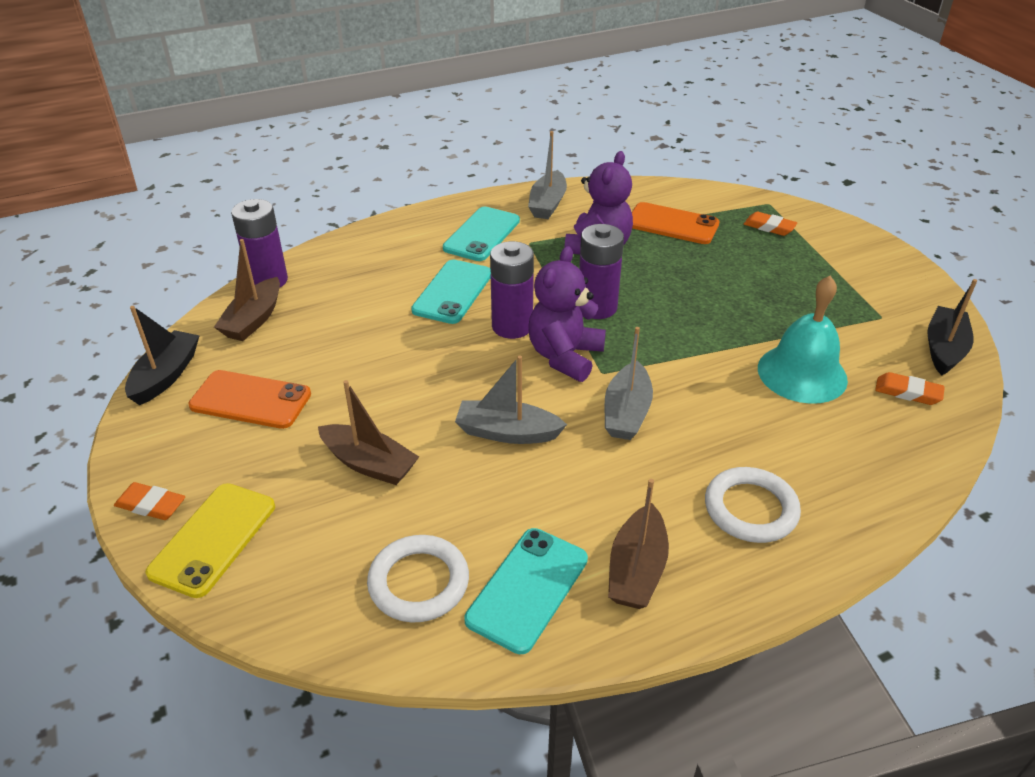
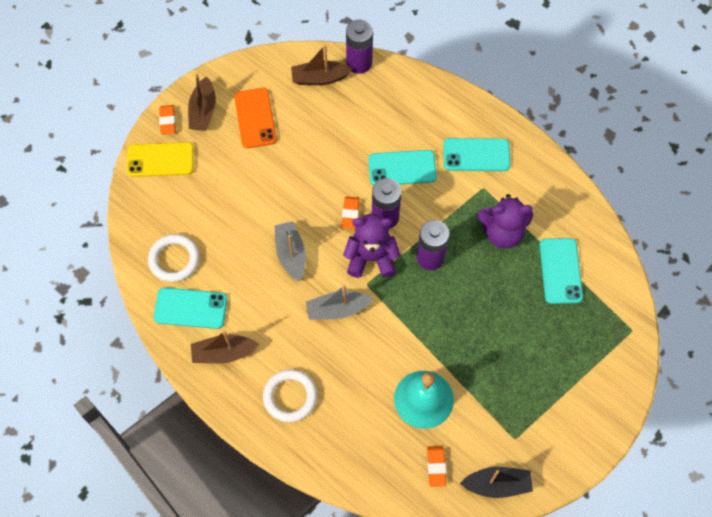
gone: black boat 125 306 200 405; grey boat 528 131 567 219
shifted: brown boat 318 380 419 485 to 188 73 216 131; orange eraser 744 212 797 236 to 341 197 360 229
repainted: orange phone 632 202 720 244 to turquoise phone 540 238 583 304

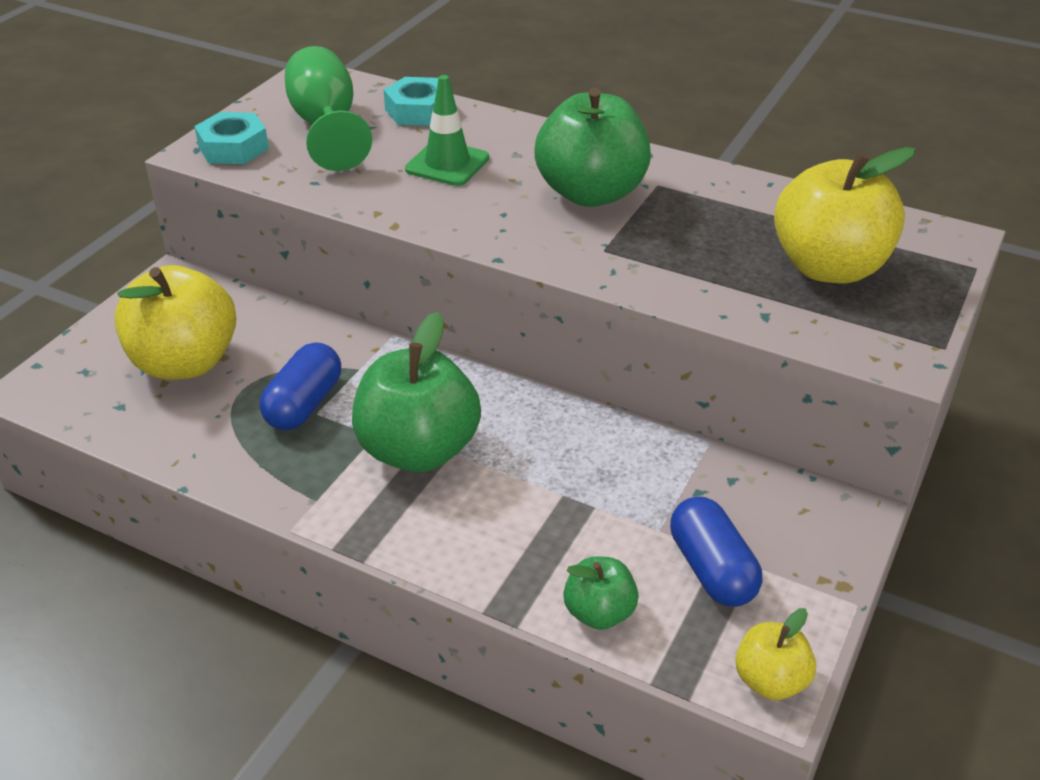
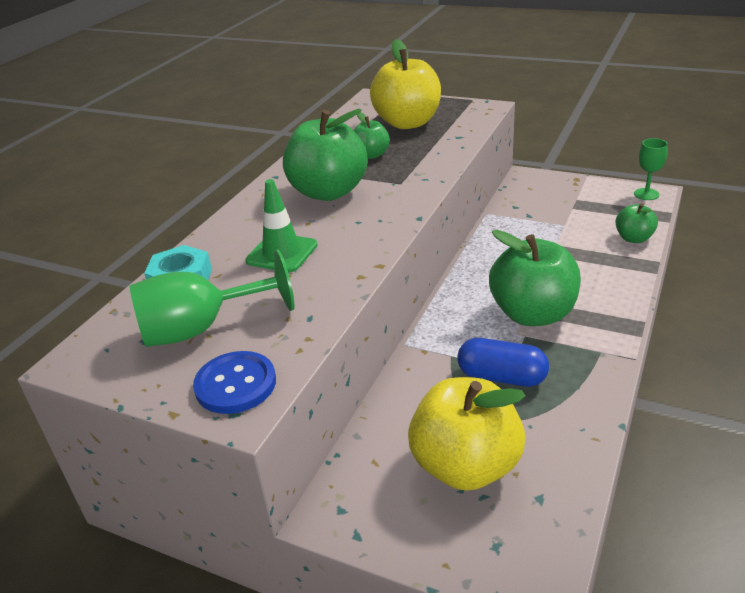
gone: blue capsule 670 497 762 607
new: green apple 354 112 390 159
swapped: turquoise nut 194 112 269 164 to blue button 193 351 276 414; yellow apple 735 608 816 700 to green goblet 634 138 668 200

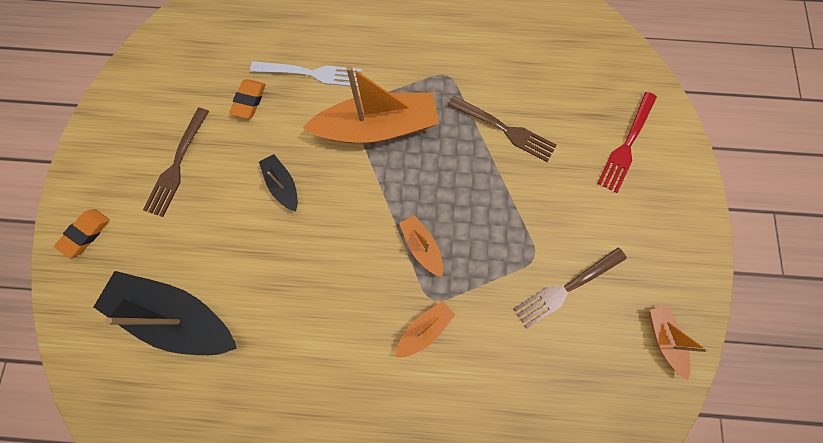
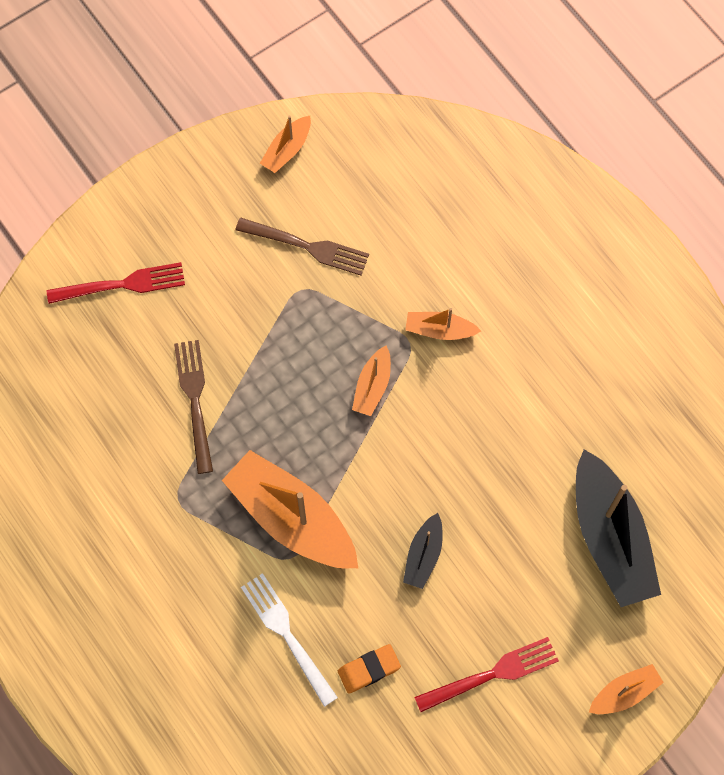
swapped: orange eraser 54 209 110 258 to orange boat 589 664 664 714
repainted: brown fork 143 107 209 217 to red fork 414 637 559 712

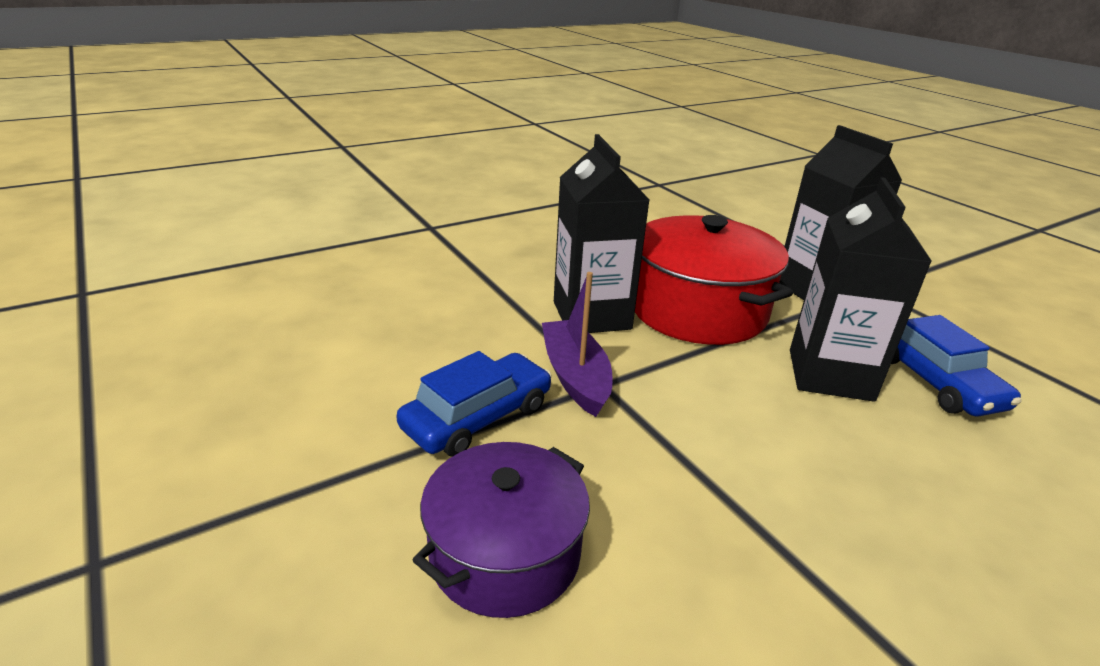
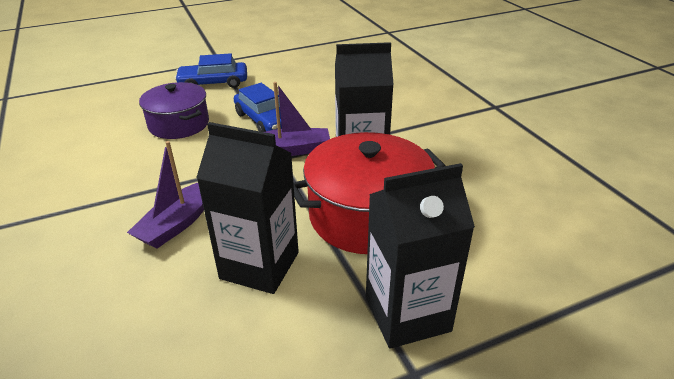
new: purple boat 127 141 204 249
shifted: blue car 891 315 1022 417 to 175 53 247 88

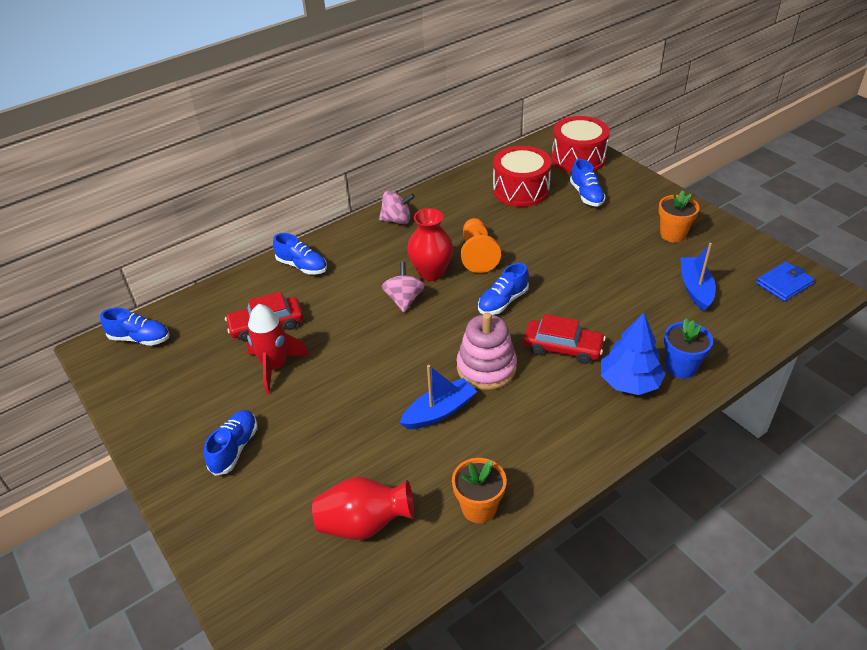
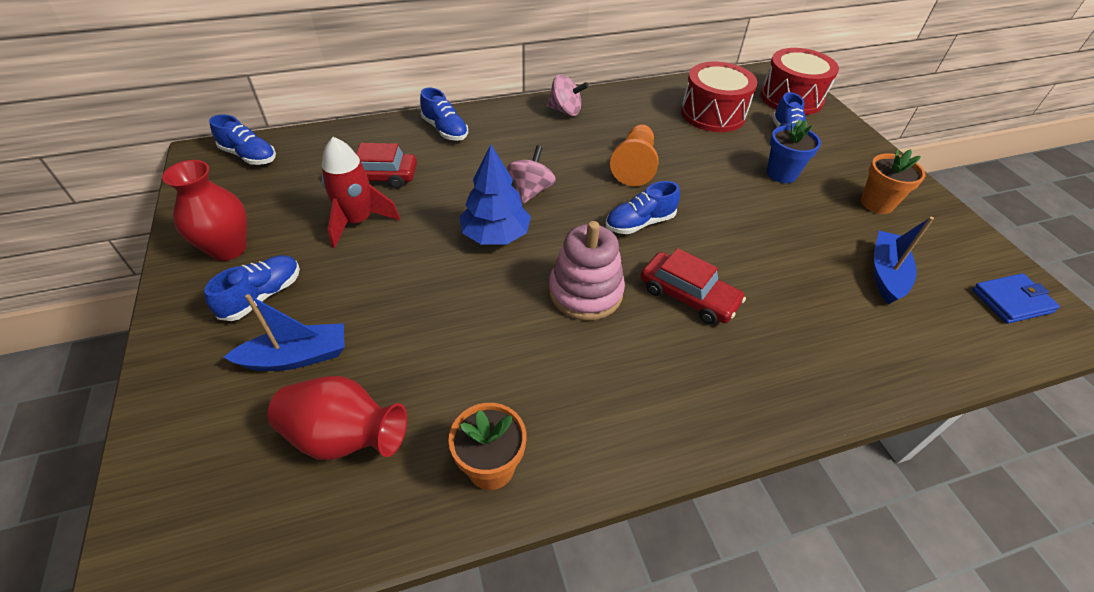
shifted: blue boat 400 365 477 429 to 223 294 345 371; red vase 407 208 453 281 to 162 160 247 261; blue tree 601 312 666 395 to 459 144 531 245; blue flower pot 664 318 713 379 to 767 119 821 183

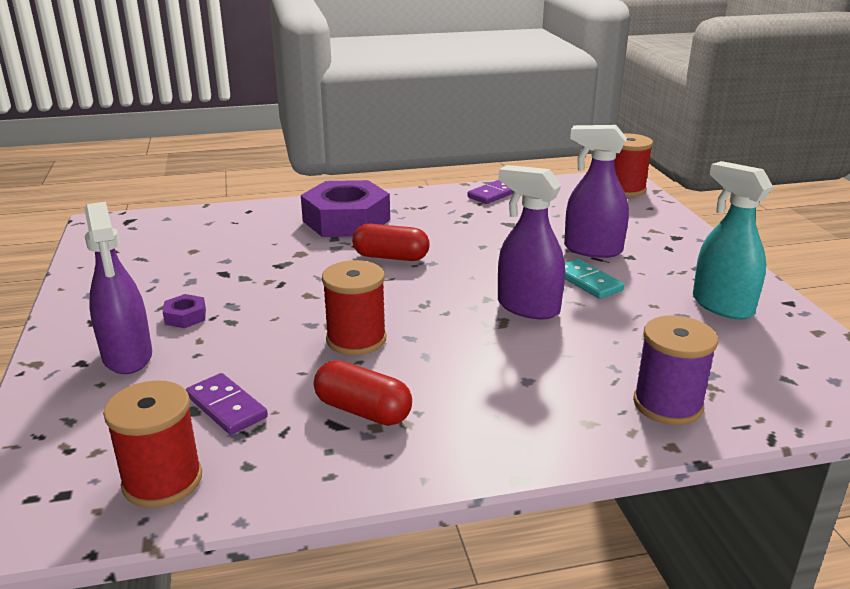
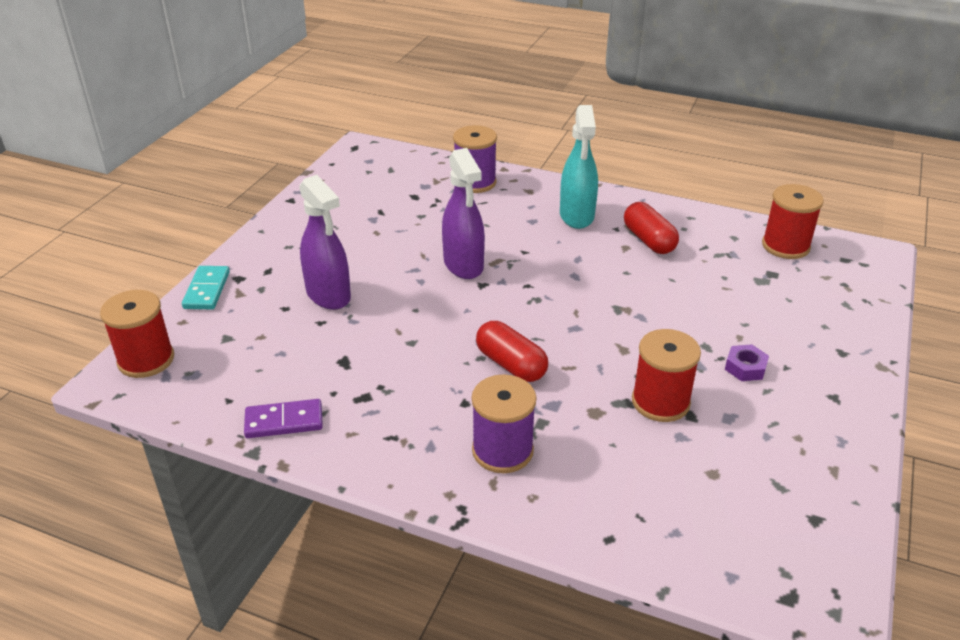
gone: purple spray bottle 84 201 152 374; purple domino 186 373 268 435
shifted: red spool 322 260 386 355 to 632 329 701 422; turquoise domino 565 259 624 299 to 182 266 230 309; turquoise spray bottle 693 161 773 320 to 560 105 598 229
swapped: purple nut 301 180 390 237 to purple spool 472 374 536 473

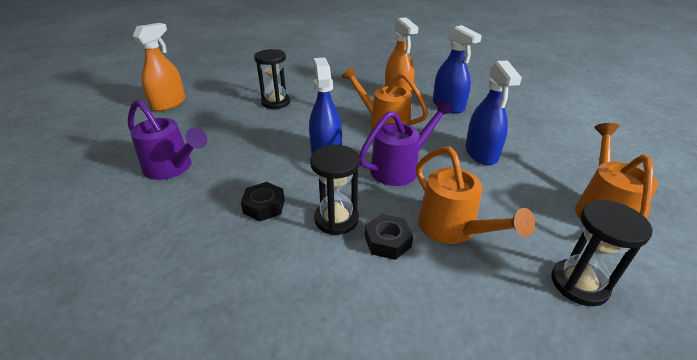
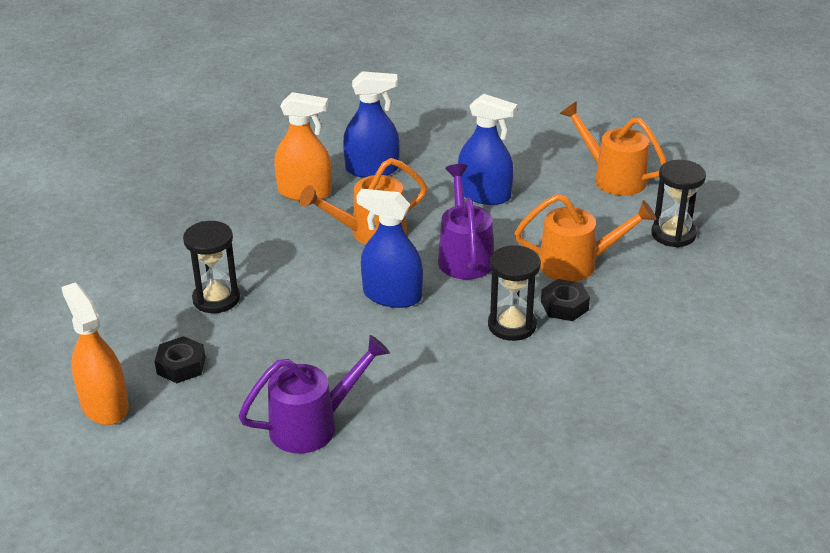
shifted: black nut 241 182 285 221 to 155 336 206 383

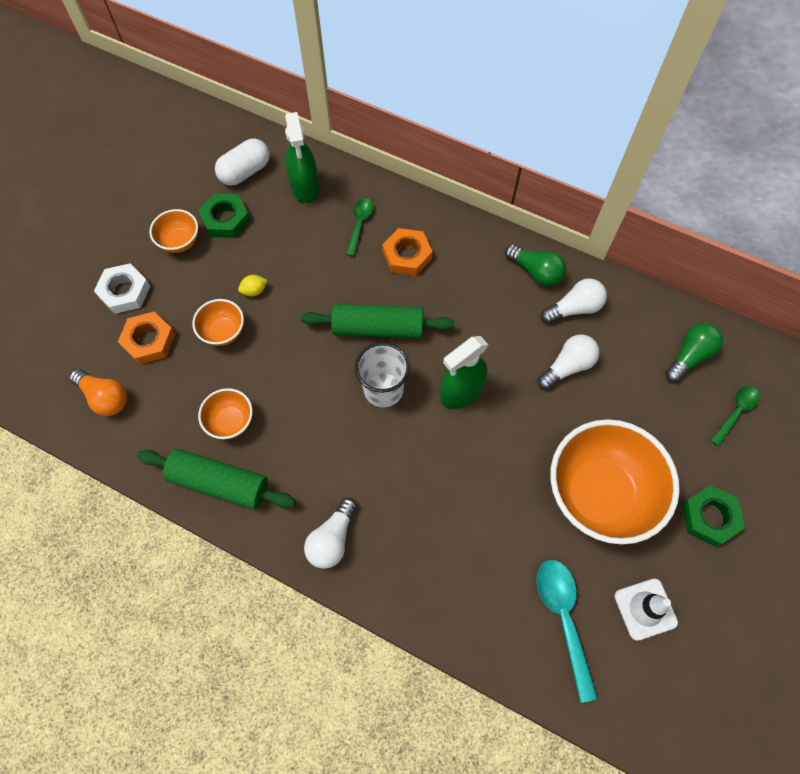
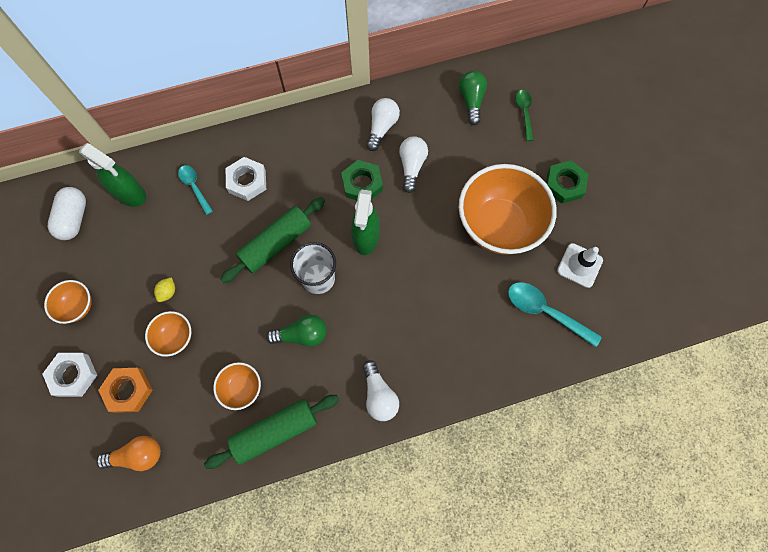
shifted: green nut 198 193 250 238 to 341 160 383 200; green light bulb 505 244 566 287 to 266 315 327 347
repainted: green spoon 346 198 373 256 to turquoise spoon 178 165 213 215; orange nut 382 228 433 276 to white nut 226 157 266 201

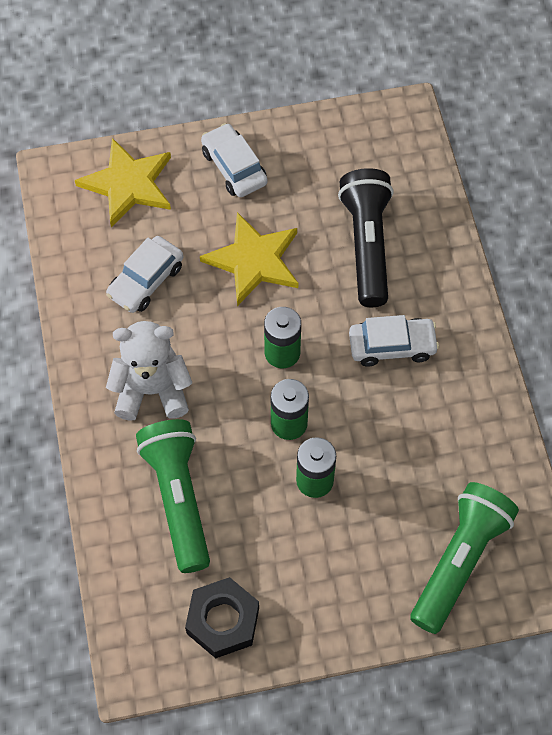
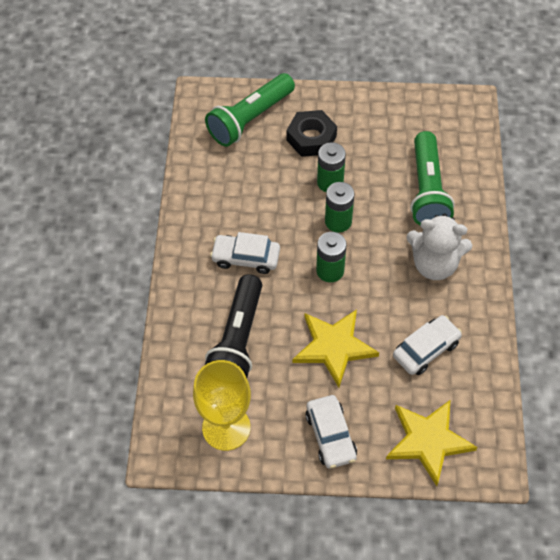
new: yellow goblet 193 360 251 451
shifted: black nut 185 577 259 658 to 286 110 337 157

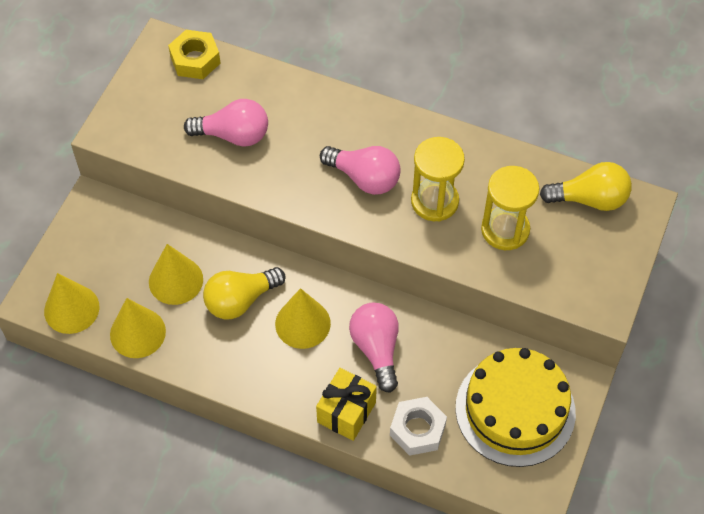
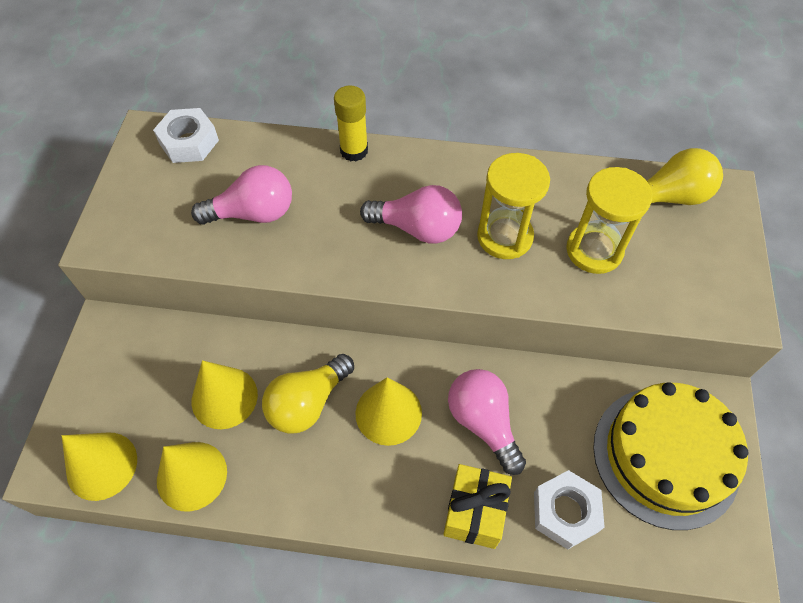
new: yellow glue stick 334 85 368 161
repainted: yellow nut 168 30 221 79 to white nut 153 108 219 163

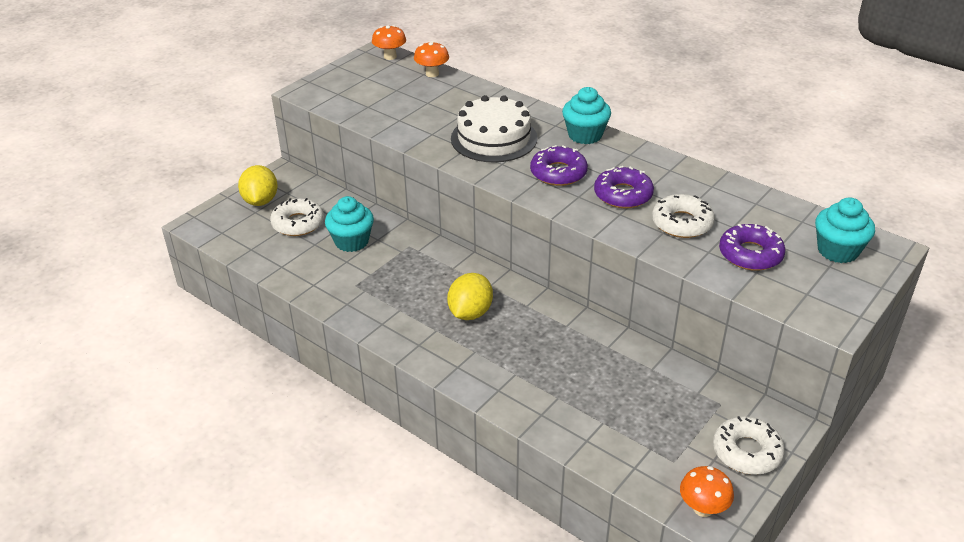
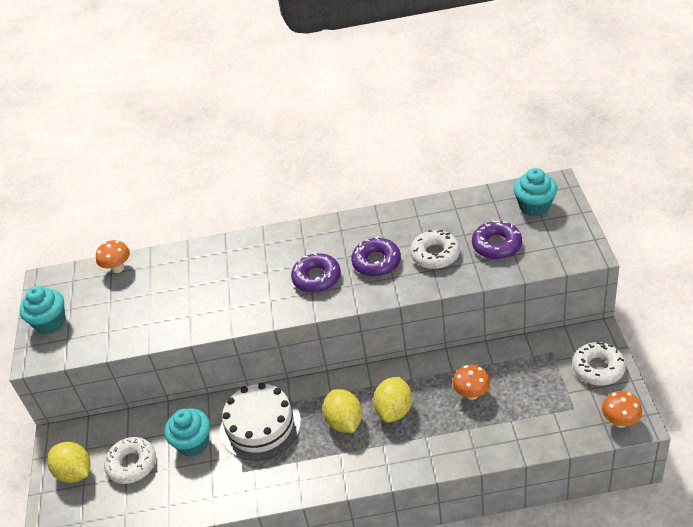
new: yellow lemon 373 376 412 423
shifted: orange mushroom 372 25 406 60 to 453 365 490 400; white cake 451 95 537 162 to 220 383 301 461; turquoise cupcake 562 87 611 144 to 20 286 65 334

